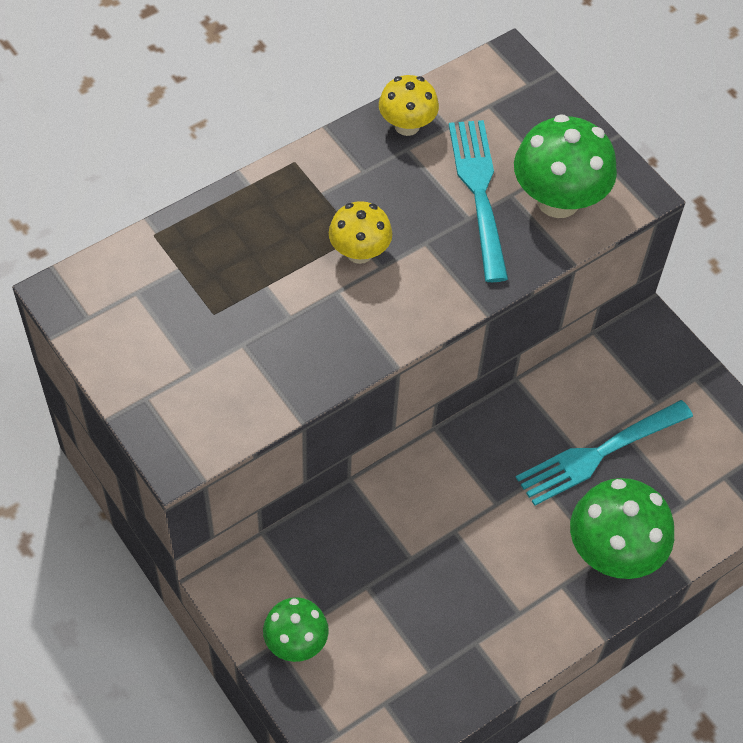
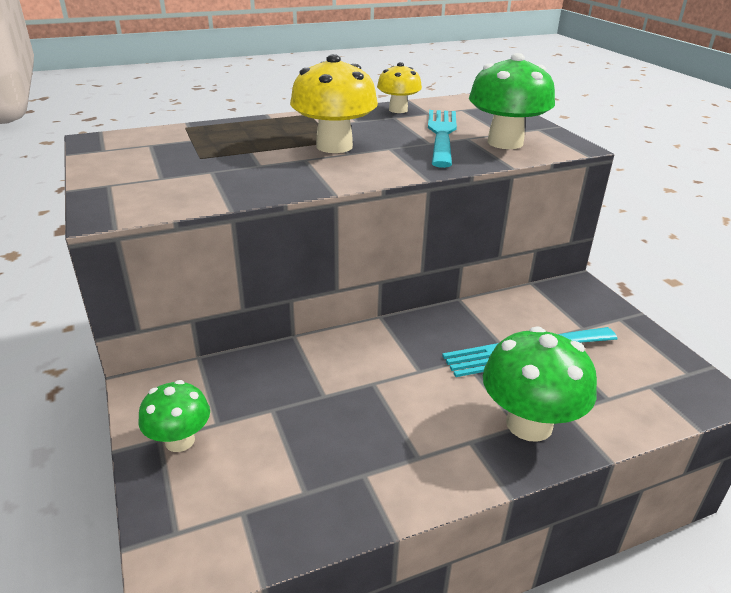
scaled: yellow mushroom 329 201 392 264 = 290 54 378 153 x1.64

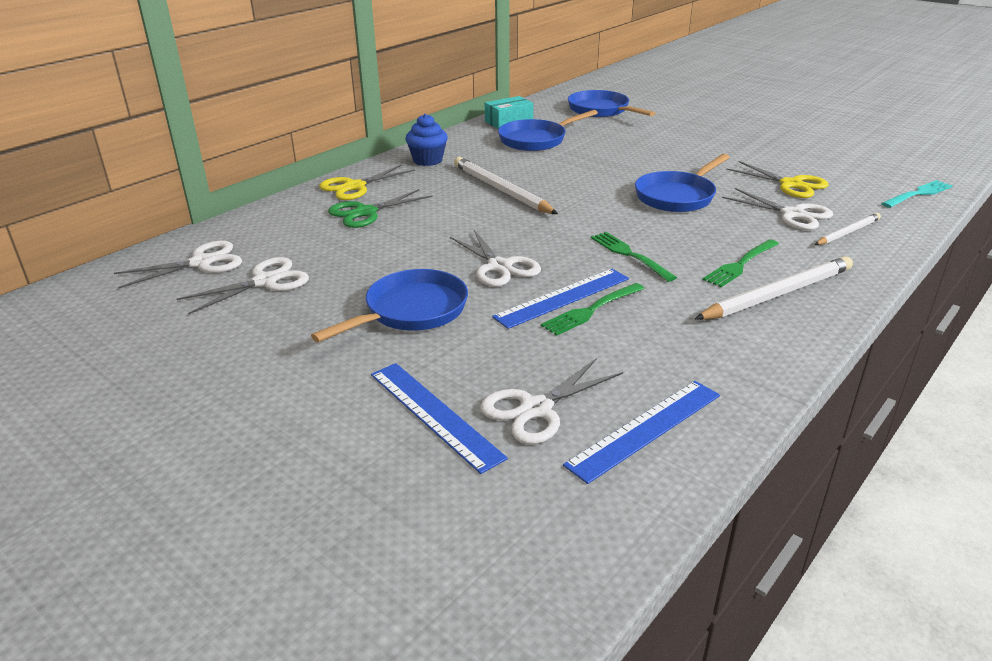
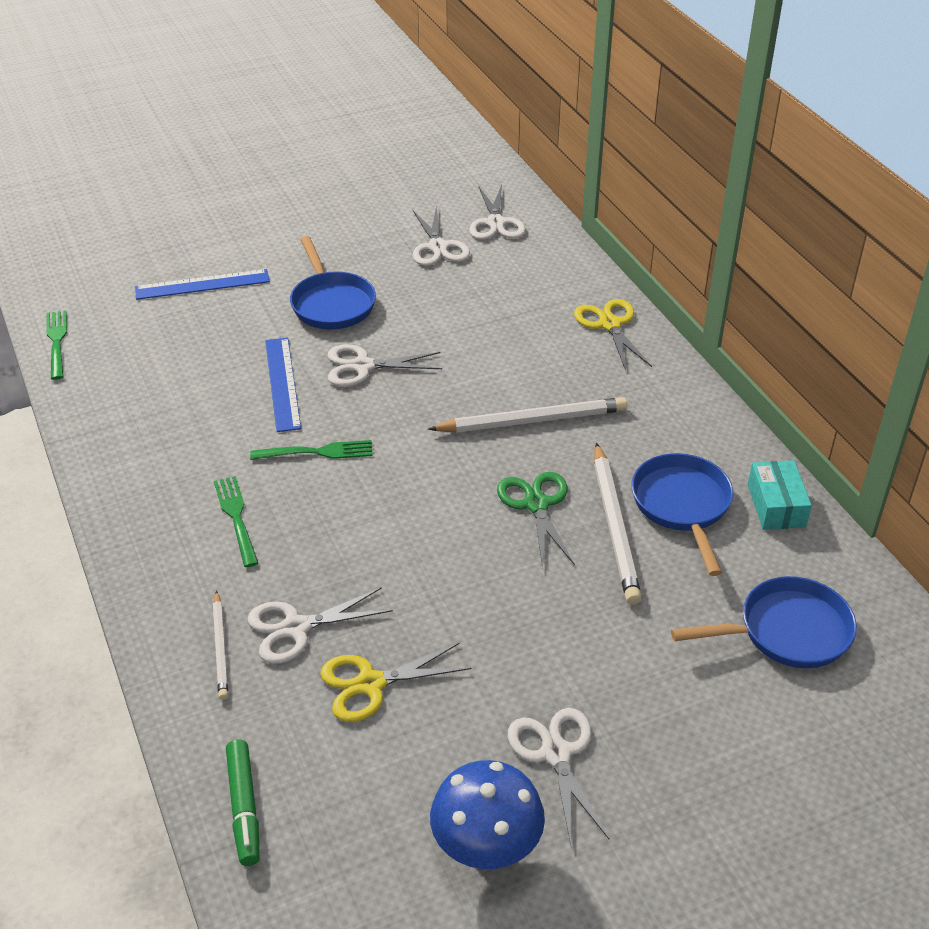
gone: blue cupcake 405 114 448 166; blue ruler 563 381 720 484; blue pan 635 154 730 212
new: blue mushroom 430 760 545 869
shifted: green scissors 328 189 432 228 to 497 472 575 568; white scissors 480 358 623 444 to 508 708 609 845; green fork 541 283 645 336 to 46 310 67 380; white pencil 695 256 853 320 to 594 443 642 605
swapped: turquoise fork 881 180 953 208 to green marker 226 739 260 866

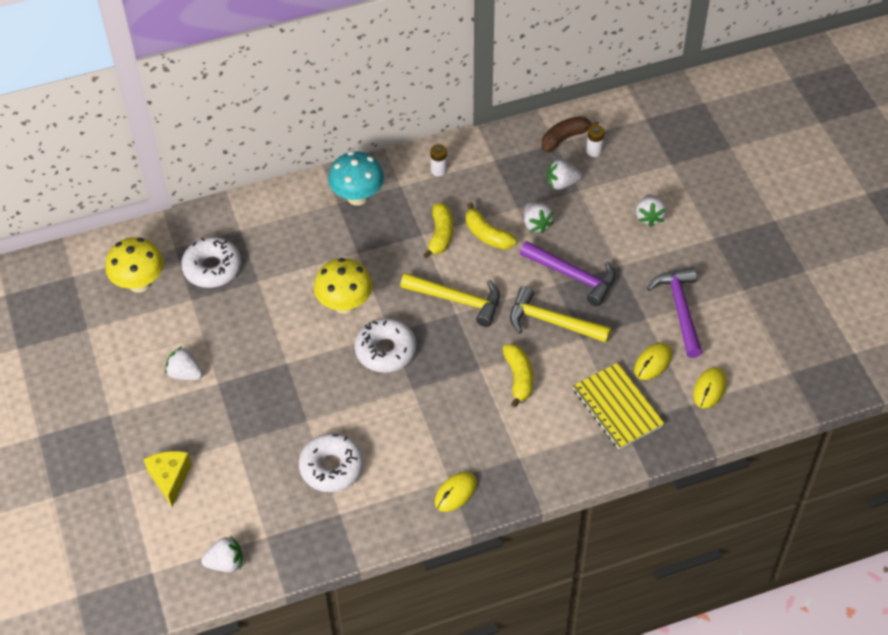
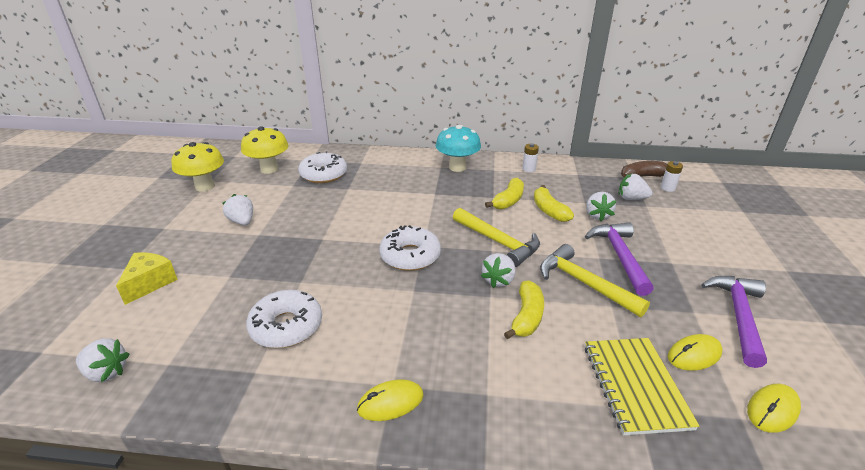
shifted: yellow mushroom 314 258 372 314 to 171 142 224 192; white strawberry 636 194 667 227 to 481 253 516 288
rotated: purple hammer 520 241 615 306 = 585 222 654 296 150 degrees counterclockwise

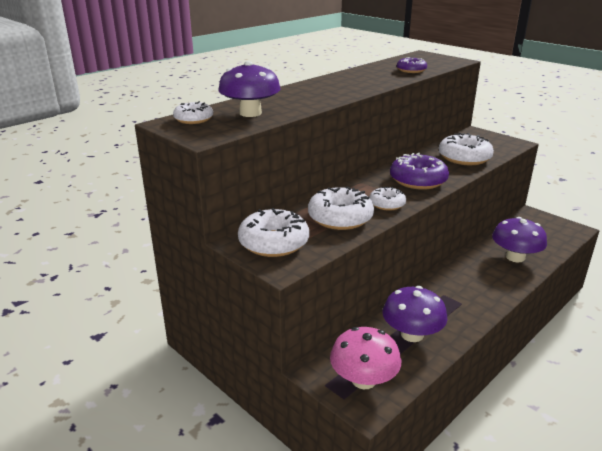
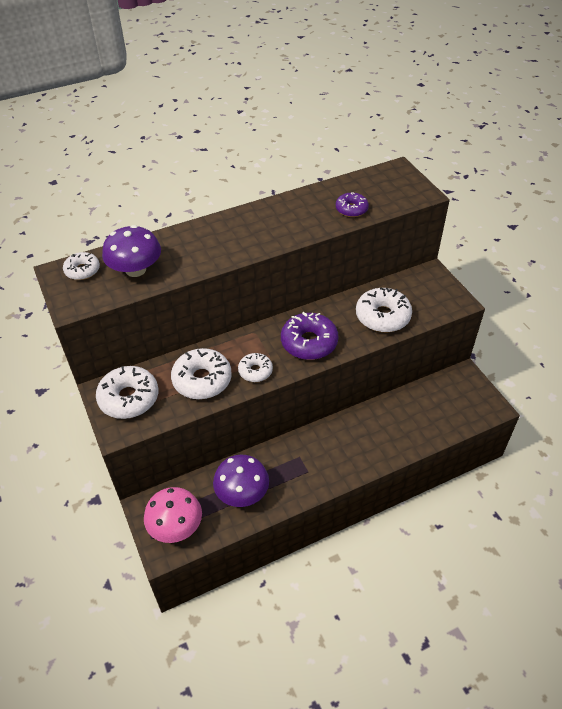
gone: purple mushroom 492 217 547 262

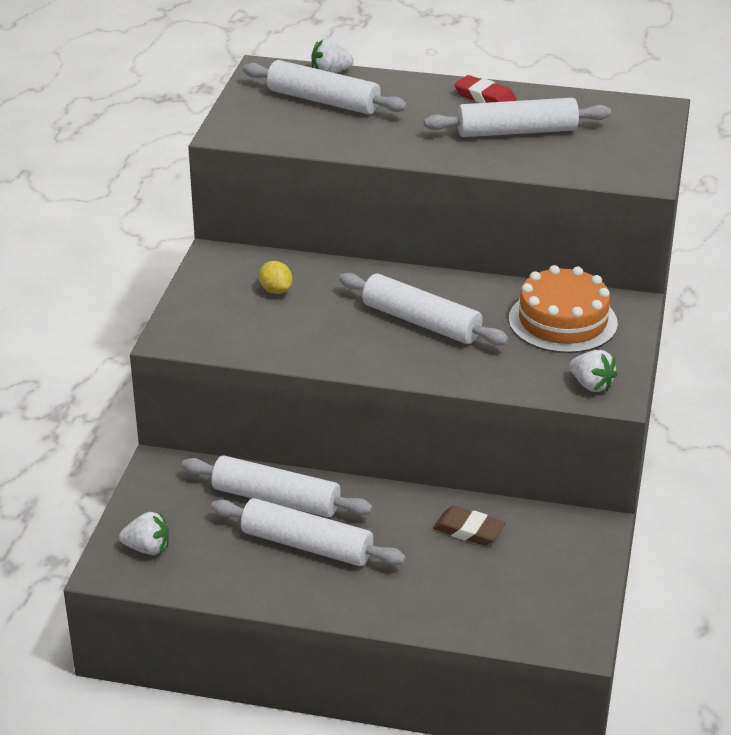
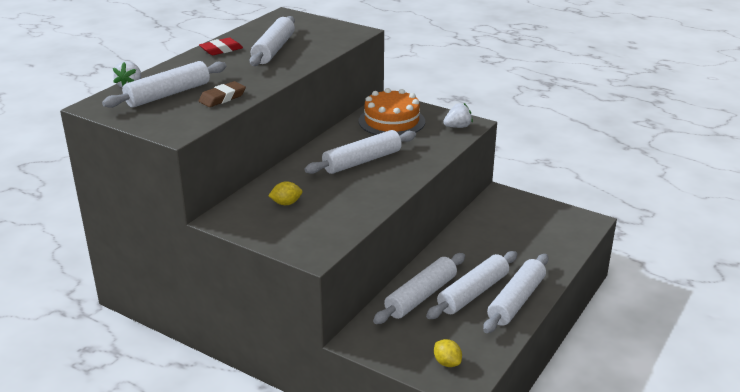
new: white rolling pin 483 254 548 333
shifted: brown eraser 433 506 505 546 to 199 81 246 107
swapped: white strawberry 119 512 169 555 to yellow lemon 434 339 462 367

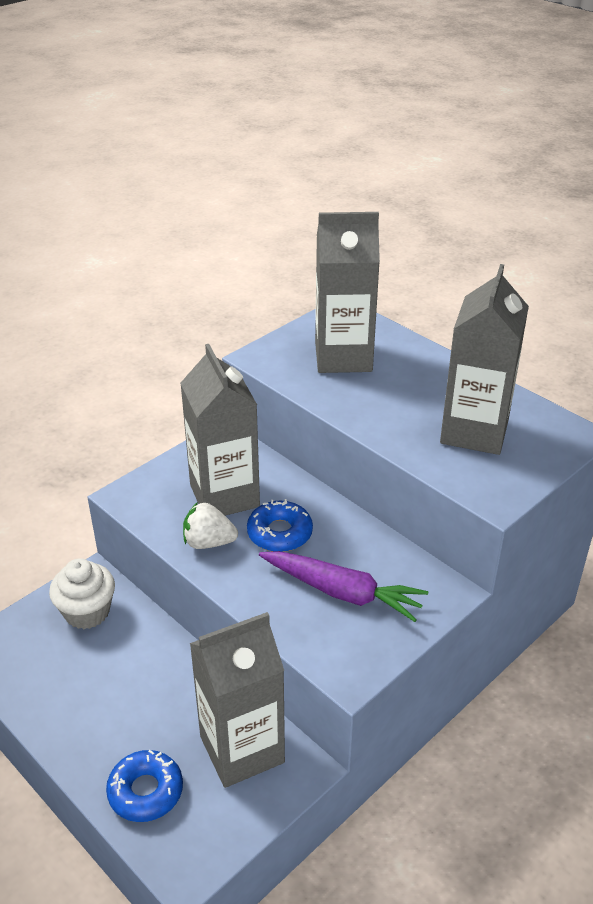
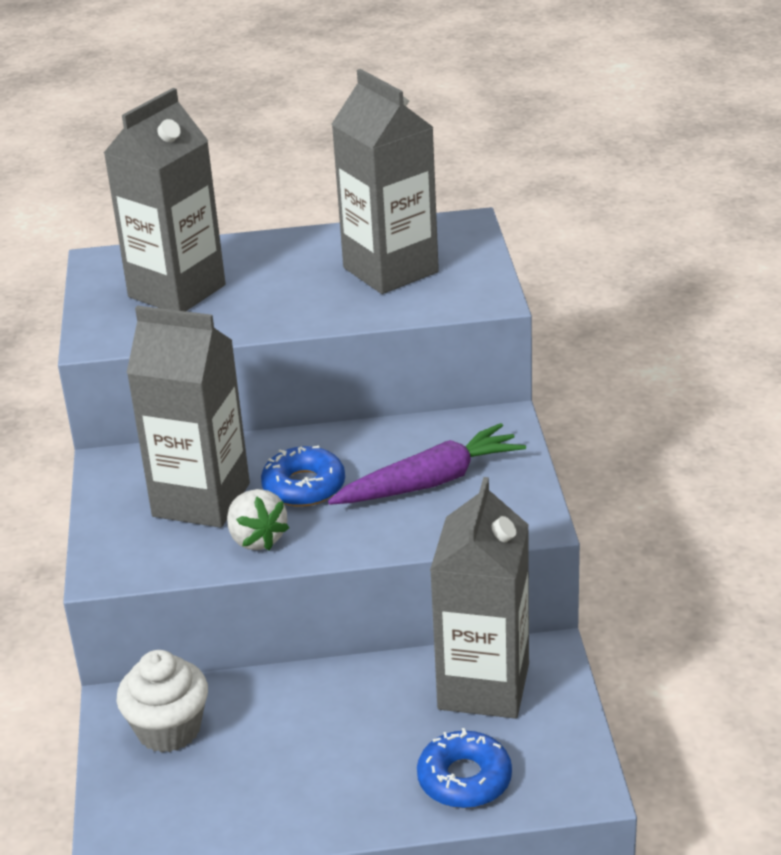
rotated: white strawberry 183 502 238 549 = 227 489 289 550 75 degrees counterclockwise

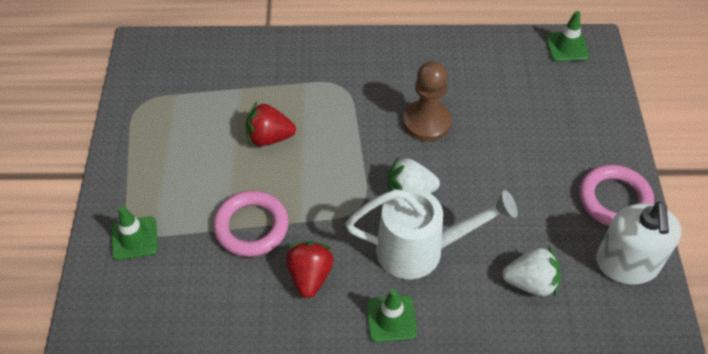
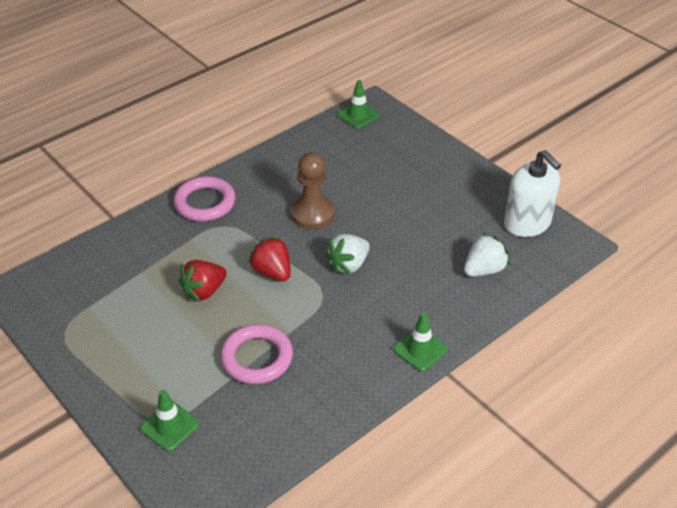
gone: white watering can 346 188 518 280
shifted: red strawberry 286 241 334 298 to 248 236 291 282; pink ring 579 165 654 226 to 173 176 236 221

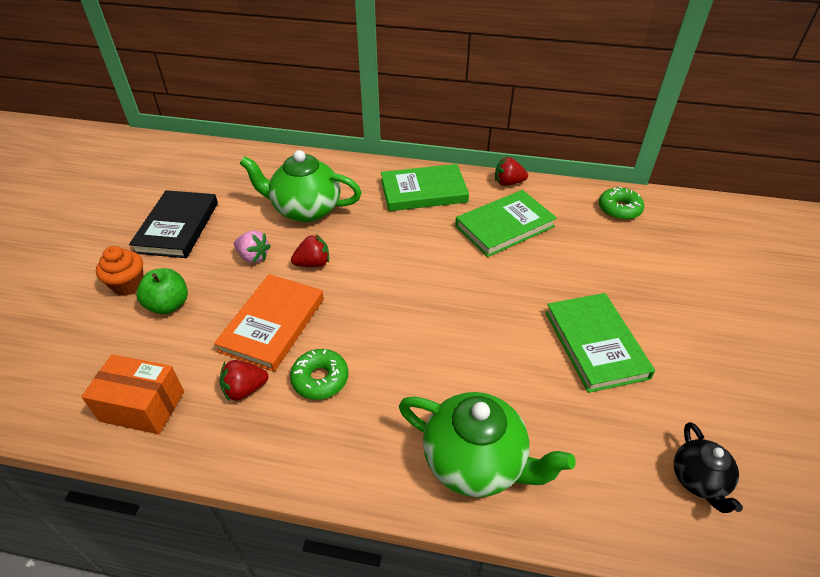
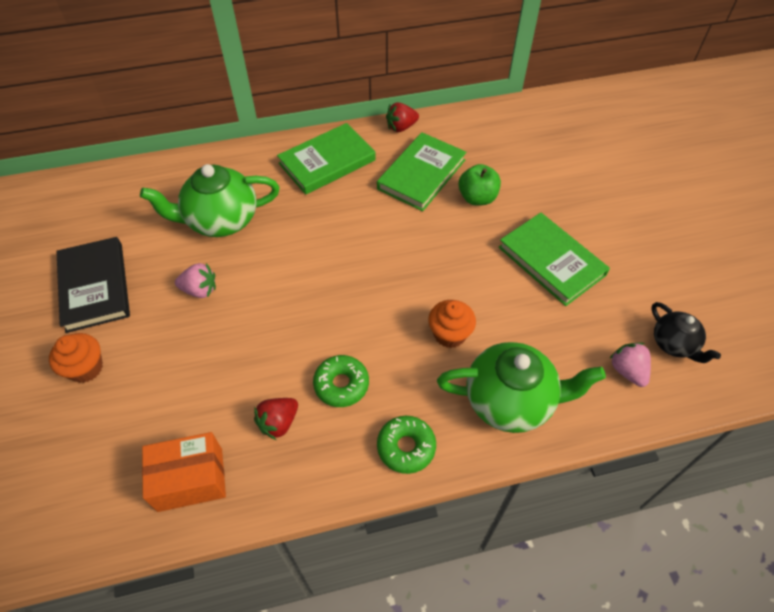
gone: orange book 214 274 324 372; red strawberry 291 234 329 267
new: orange cupcake 428 300 476 348; pink strawberry 609 343 651 387
shifted: green apple 136 268 188 314 to 458 164 501 205; green donut 599 186 644 220 to 377 416 436 474

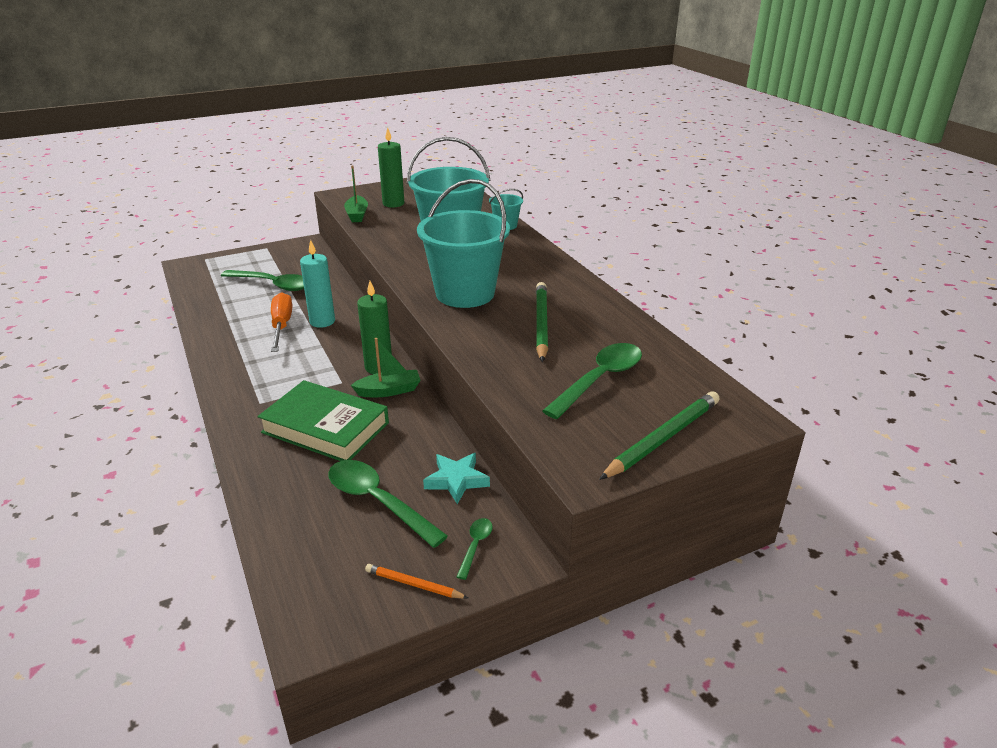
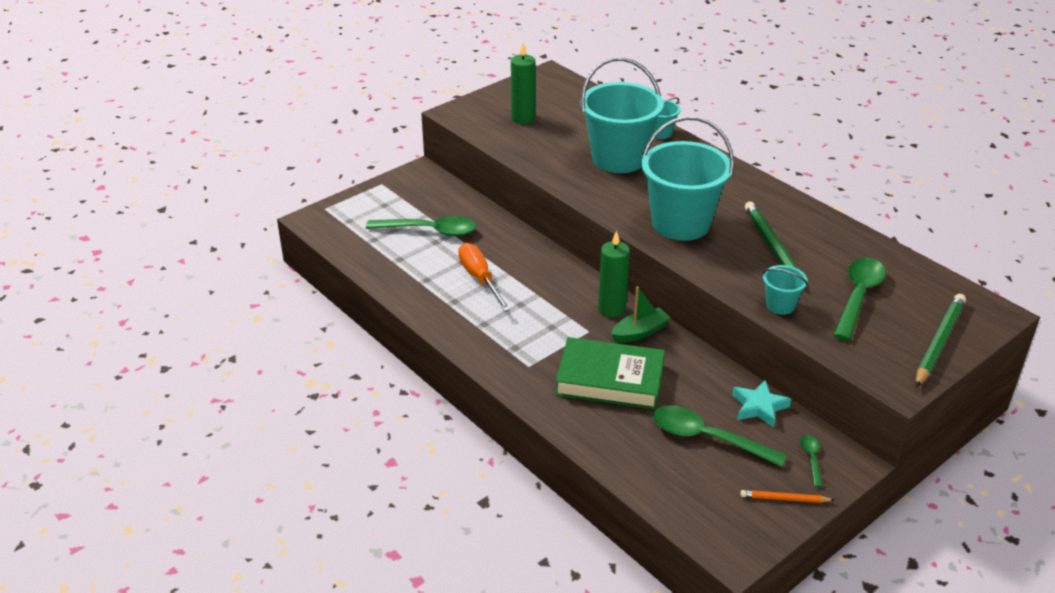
gone: turquoise candle 300 240 335 328; green boat 344 165 368 222
new: turquoise bucket 763 265 808 315

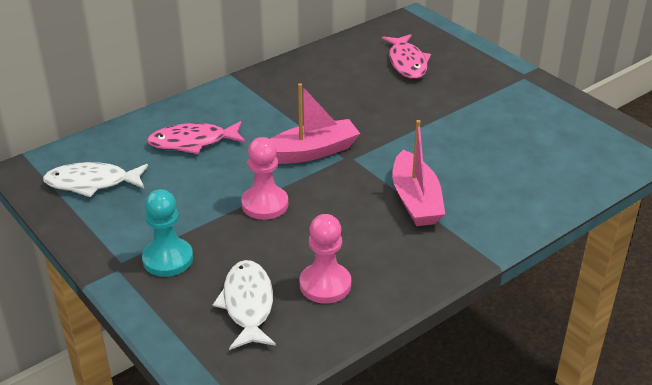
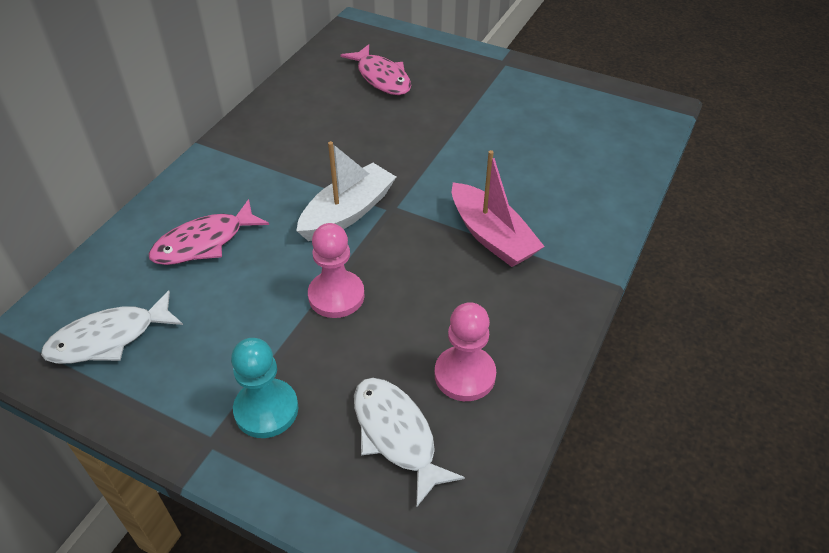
repainted: pink boat 270 83 360 164 to white boat 296 141 396 241

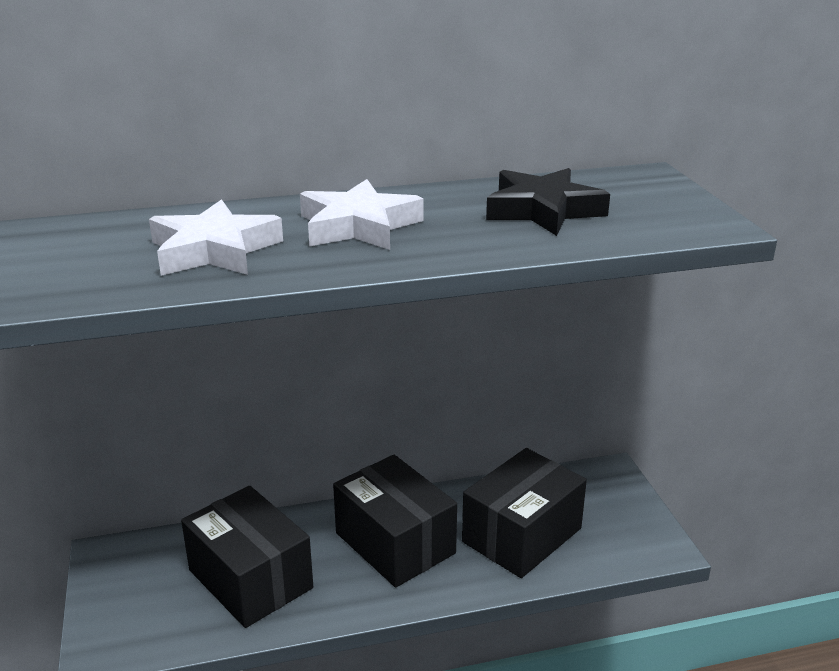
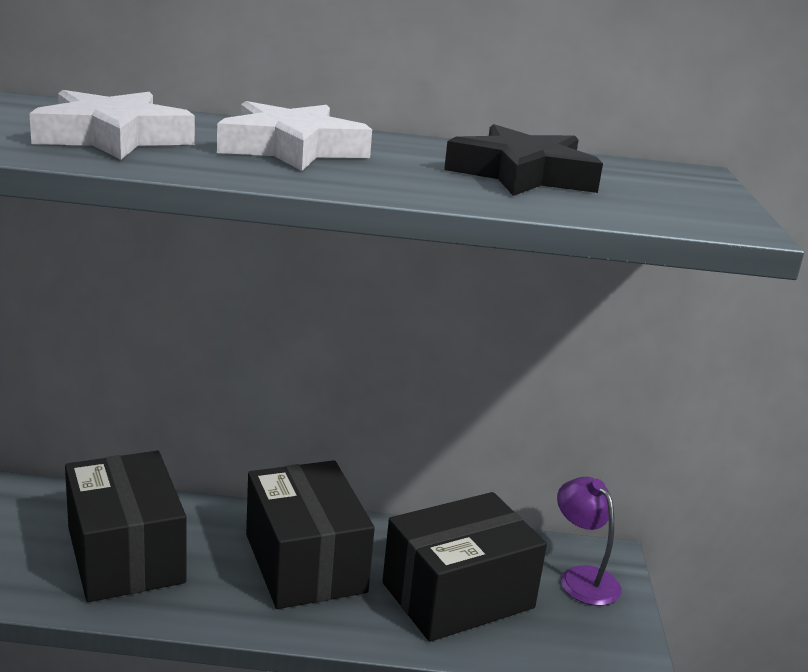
new: purple lamp 557 477 621 606

